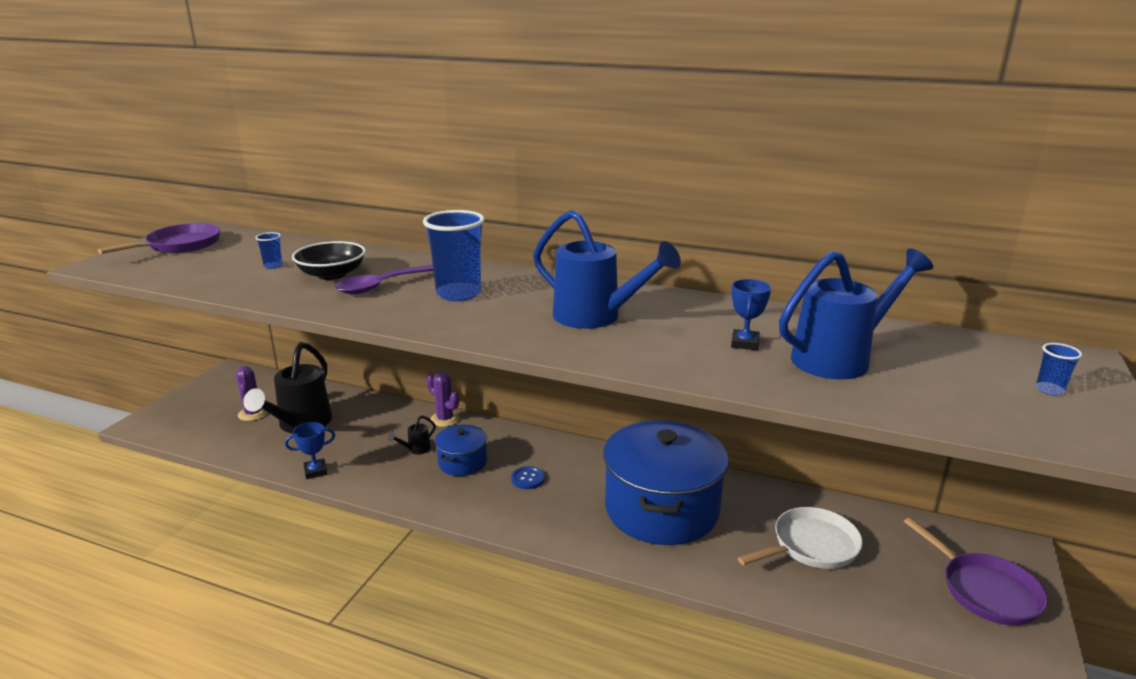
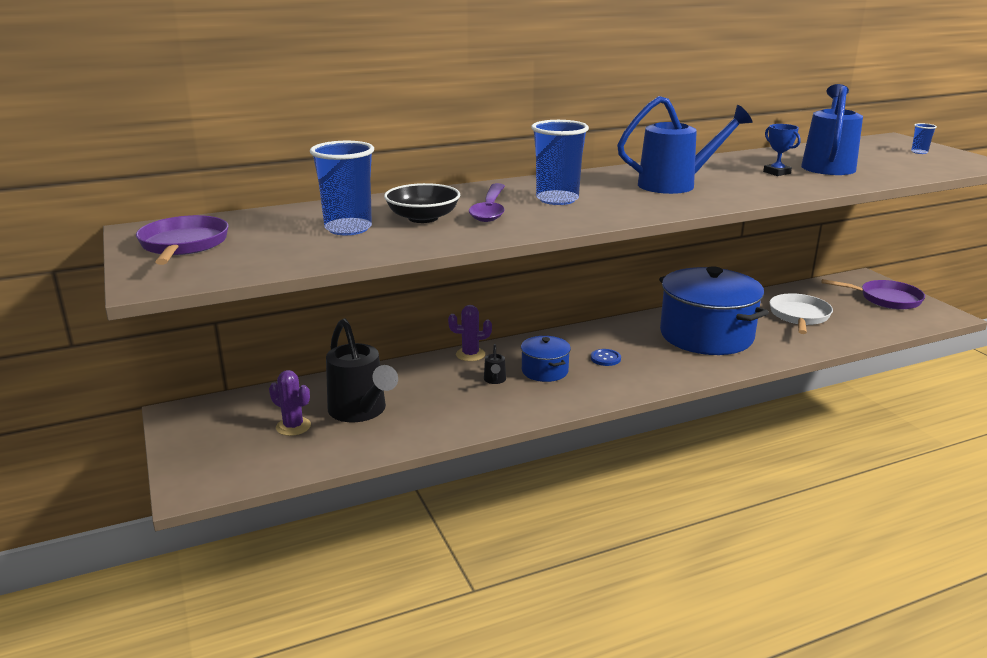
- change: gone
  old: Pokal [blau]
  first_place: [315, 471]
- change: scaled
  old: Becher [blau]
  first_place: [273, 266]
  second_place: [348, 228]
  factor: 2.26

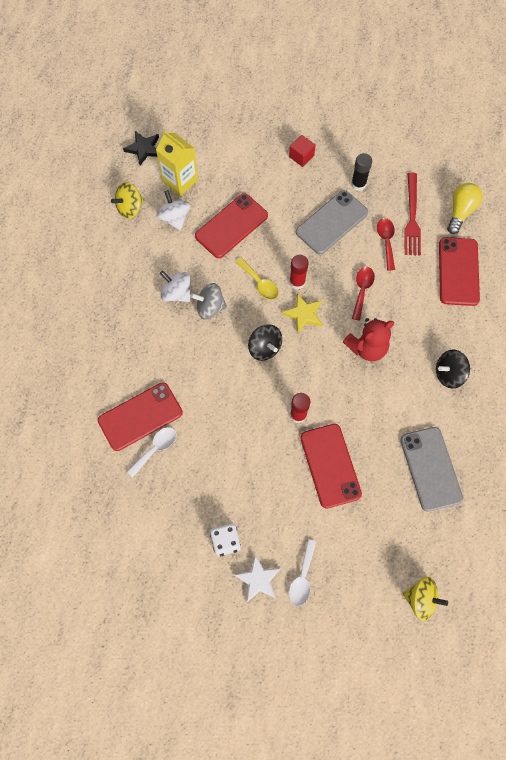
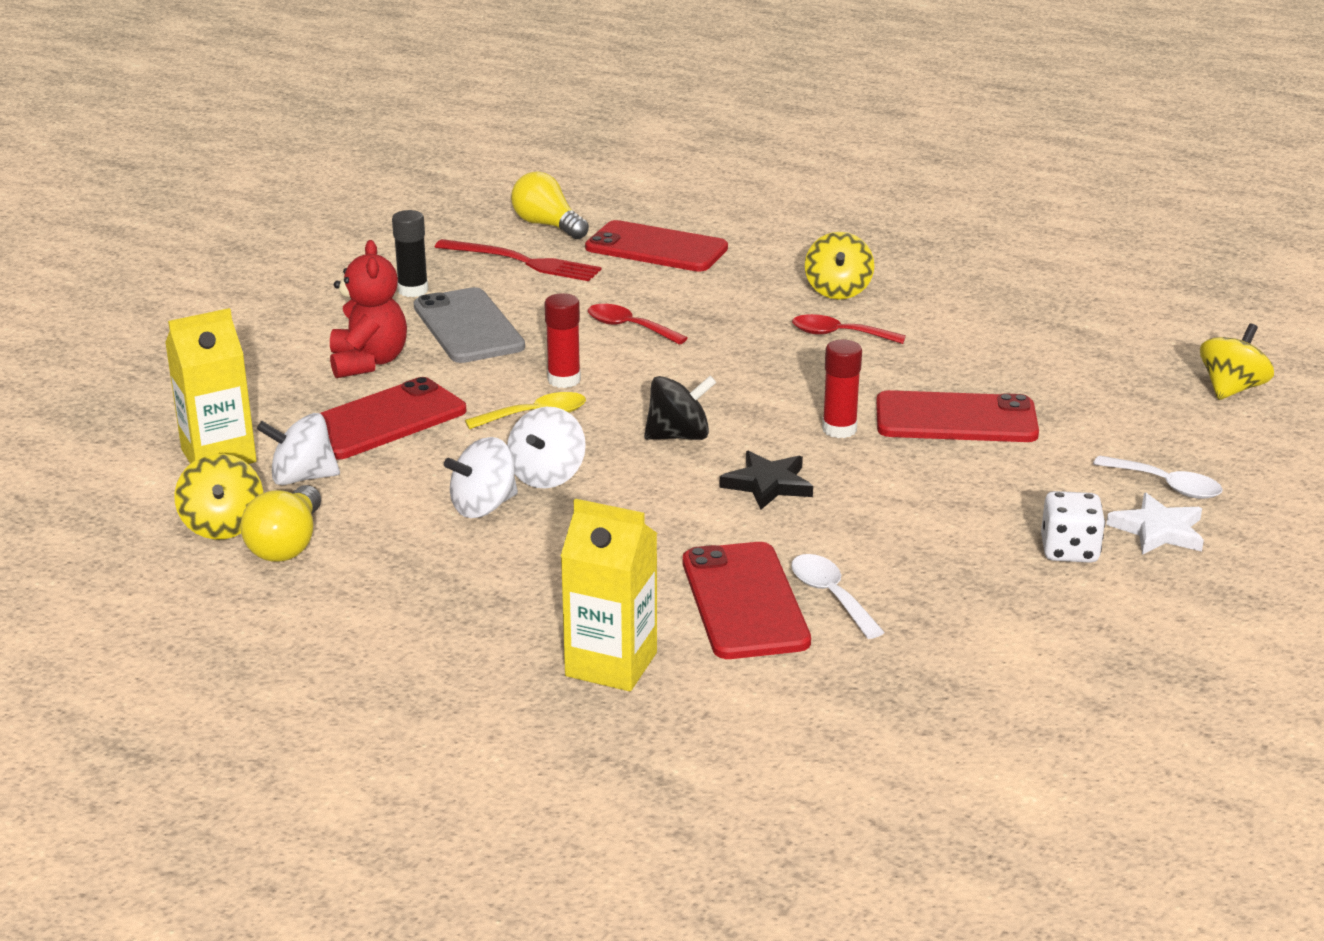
- change: gone
  old: Stern [gelb]
  first_place: [303, 314]
- change: gone
  old: Kubus [rot]
  first_place: [301, 156]
- change: gone
  old: Handy [grau]
  first_place: [431, 468]
- change: new
  new: Glühbirne [gelb]
  second_place: [287, 544]
- change: new
  new: Getränkekarton [gelb]
  second_place: [611, 664]
- change: shifted
  old: Stern [schwarz]
  first_place: [144, 149]
  second_place: [768, 484]
- change: shifted
  old: Teddybär [rot]
  first_place: [367, 347]
  second_place: [368, 362]
- change: shifted
  old: Löffel [rot]
  first_place: [386, 241]
  second_place: [839, 335]
- change: repainted
  old: Kreisel [grau]
  new: Kreisel [weiß]
  first_place: [210, 307]
  second_place: [547, 476]
- change: repainted
  old: Kreisel [schwarz]
  new: Kreisel [gelb]
  first_place: [449, 374]
  second_place: [838, 291]
- change: rotated
  old: Handy [rot]
  first_place: [231, 226]
  second_place: [382, 420]
  degrees: 75

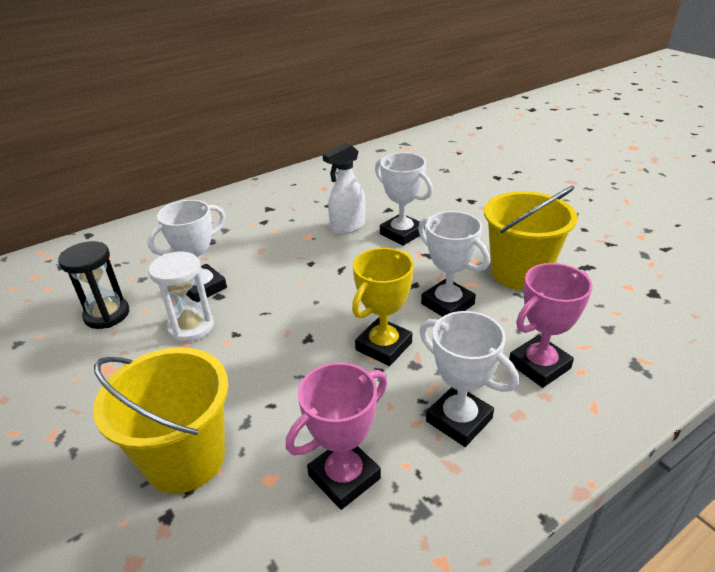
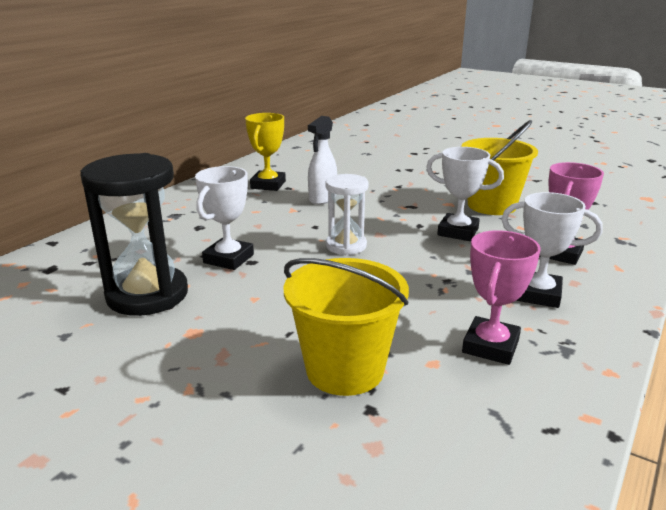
- change: gone
  old: Pokal [weiß]
  first_place: [402, 233]
- change: shifted
  old: Sanduhr [weiß]
  first_place: [191, 327]
  second_place: [346, 246]
- change: shifted
  old: Pokal [gelb]
  first_place: [383, 346]
  second_place: [268, 185]
- change: scaled
  old: Sanduhr [schwarz]
  first_place: [107, 315]
  second_place: [147, 295]
  factor: 1.67

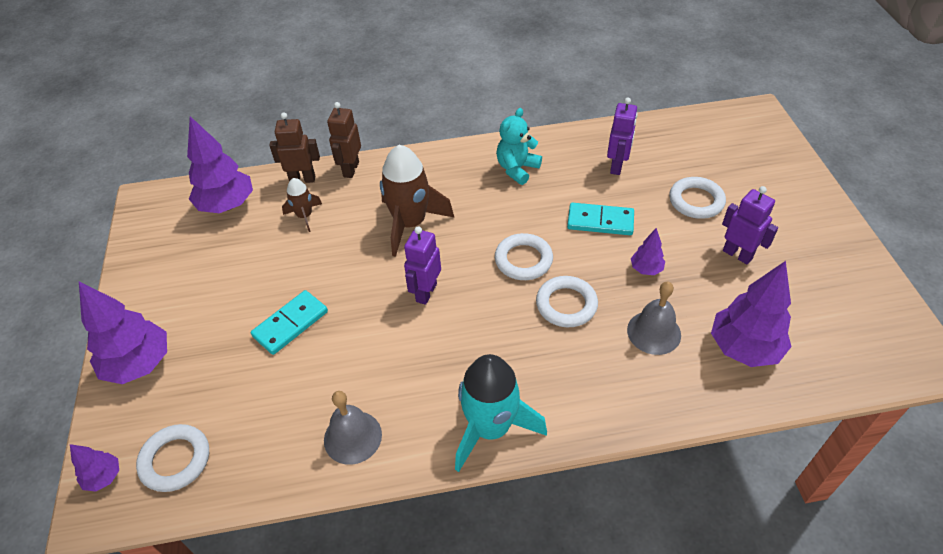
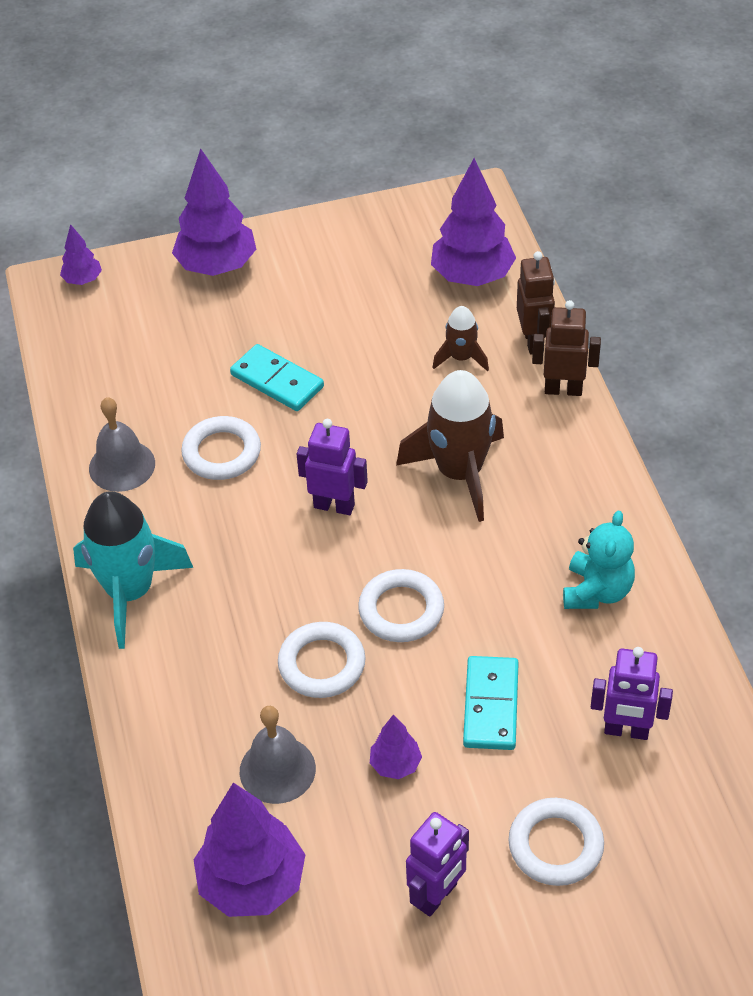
- change: shifted
  old: Ring [weiß]
  first_place: [175, 460]
  second_place: [221, 453]
- change: rotated
  old: Teddybär [türkis]
  first_place: [517, 169]
  second_place: [597, 591]
  degrees: 75

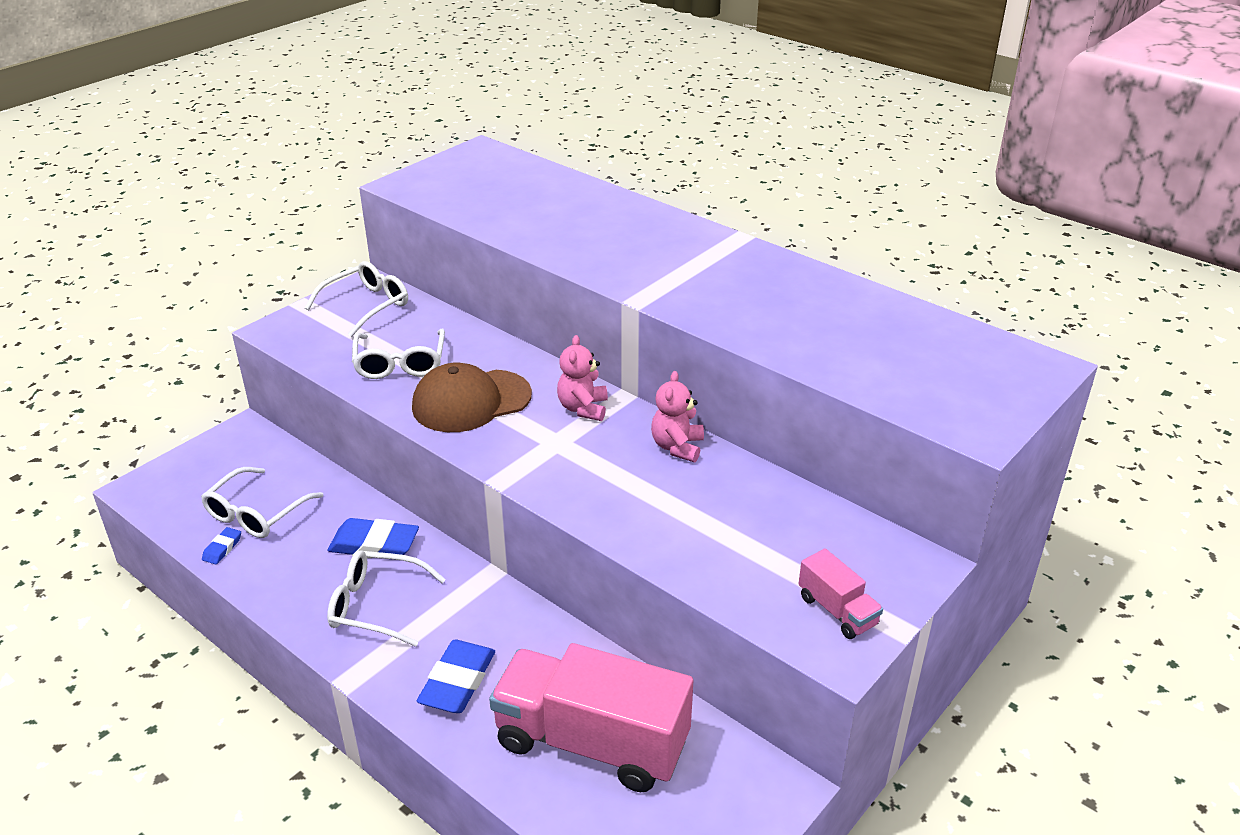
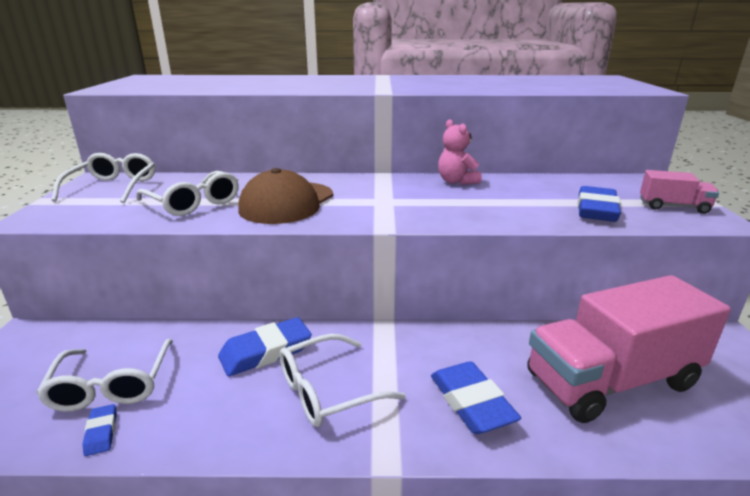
- change: gone
  old: Teddybär [rosa]
  first_place: [583, 408]
- change: new
  new: Radiergummi [blau]
  second_place: [596, 210]

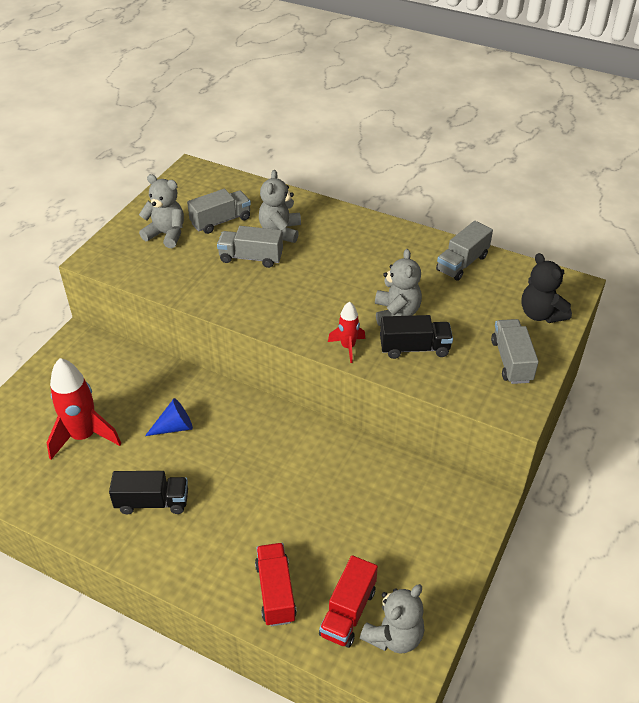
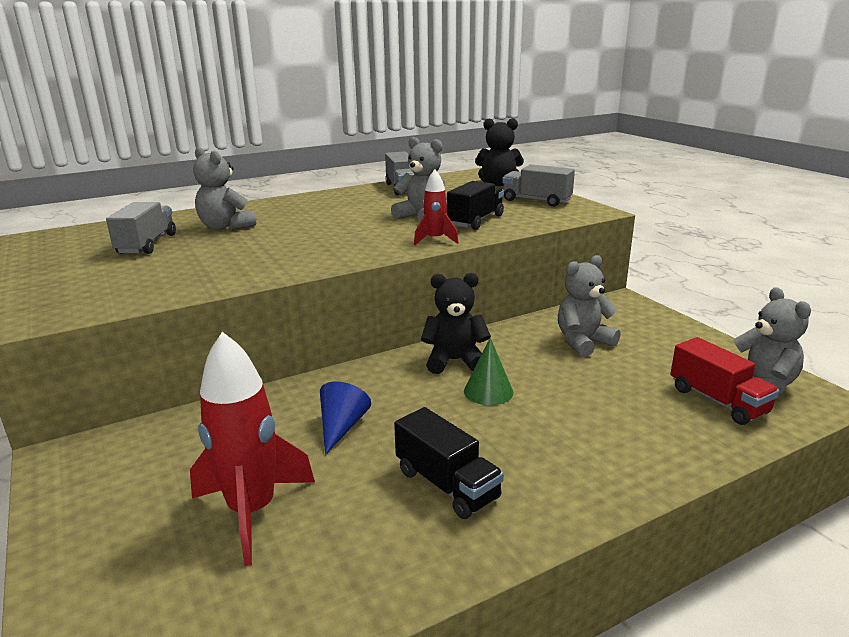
- change: gone
  old: Lastwagen [grau]
  first_place: [251, 258]
- change: gone
  old: Lastwagen [rot]
  first_place: [275, 592]
- change: new
  new: Teddybär [schwarz]
  second_place: [454, 361]
- change: new
  new: Kegel [grün]
  second_place: [488, 391]
- change: shifted
  old: Teddybär [grau]
  first_place: [166, 234]
  second_place: [583, 342]
- change: rotated
  old: Lastwagen [schwarz]
  first_place: [152, 502]
  second_place: [447, 484]
  degrees: 105

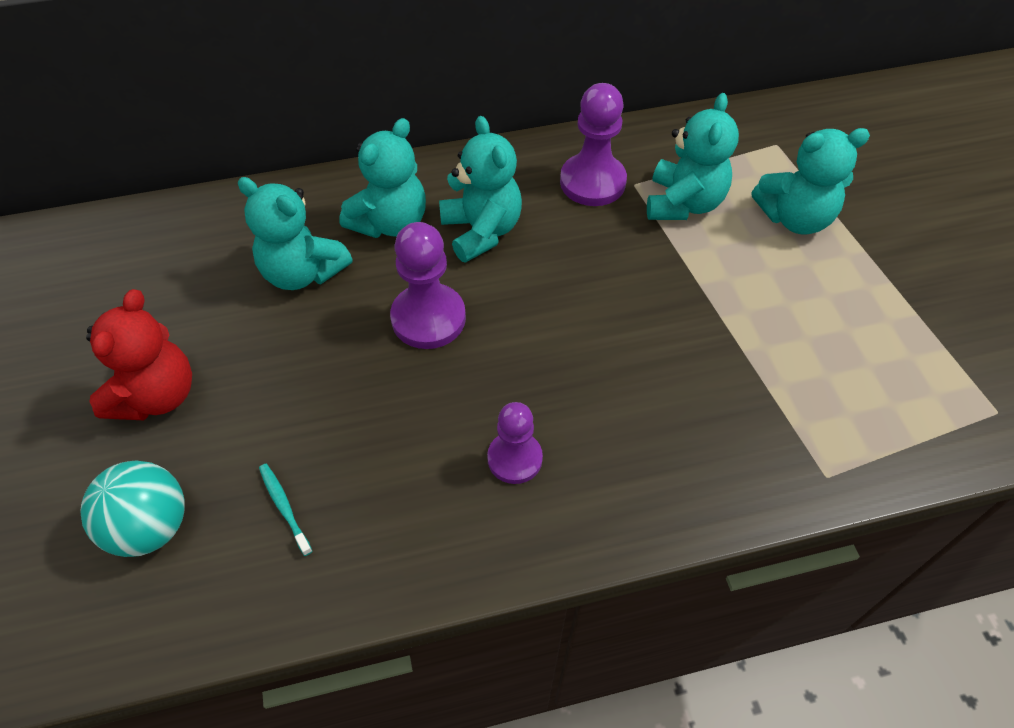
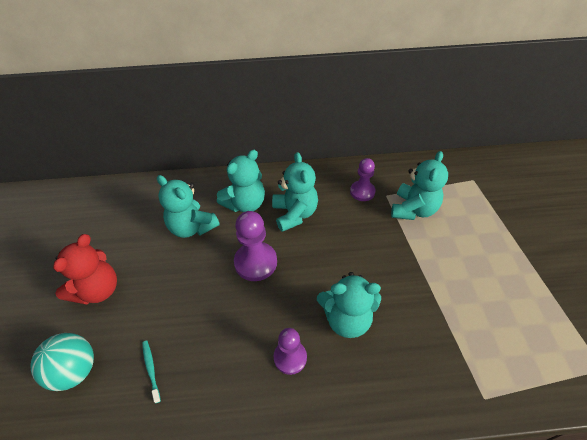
- change: shifted
  old: Teddybär [türkis]
  first_place: [795, 218]
  second_place: [347, 319]
- change: scaled
  old: Bauer [lila]
  first_place: [592, 182]
  second_place: [362, 192]
  factor: 0.66

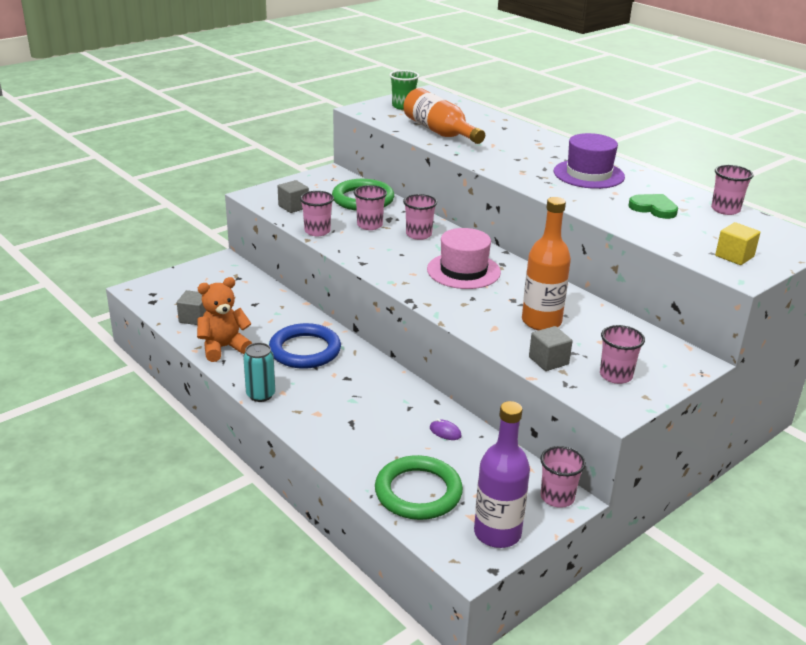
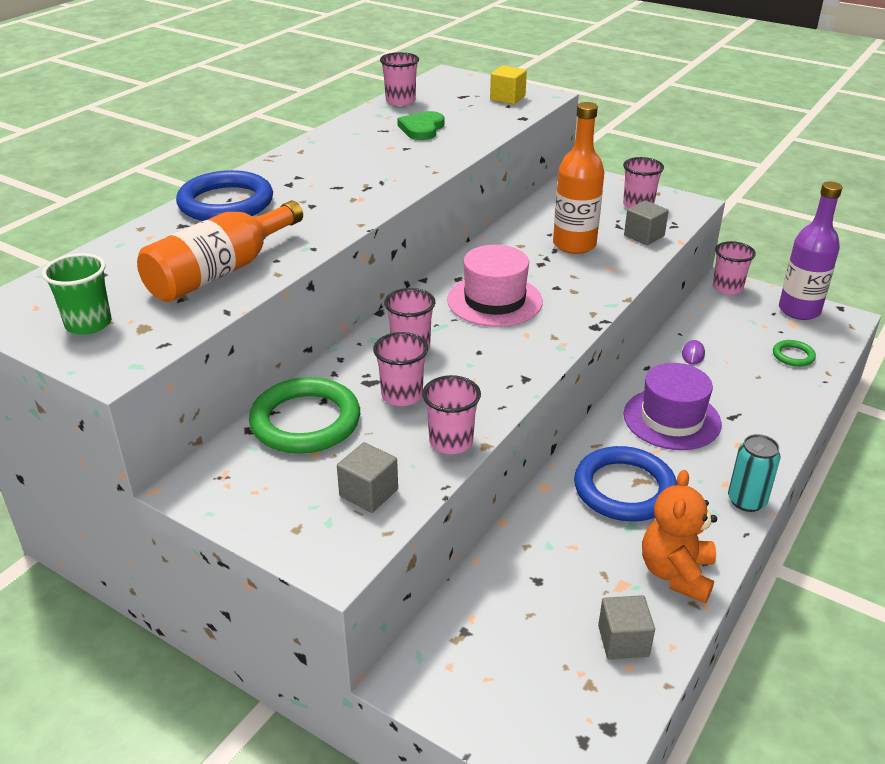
- change: new
  new: Ring [blau]
  second_place: [226, 203]
- change: shifted
  old: Hut [lila]
  first_place: [588, 174]
  second_place: [672, 419]
- change: rotated
  old: Teddybär [orange]
  first_place: [223, 348]
  second_place: [676, 573]
  degrees: 60
- change: scaled
  old: Ring [grün]
  first_place: [418, 492]
  second_place: [793, 356]
  factor: 0.48

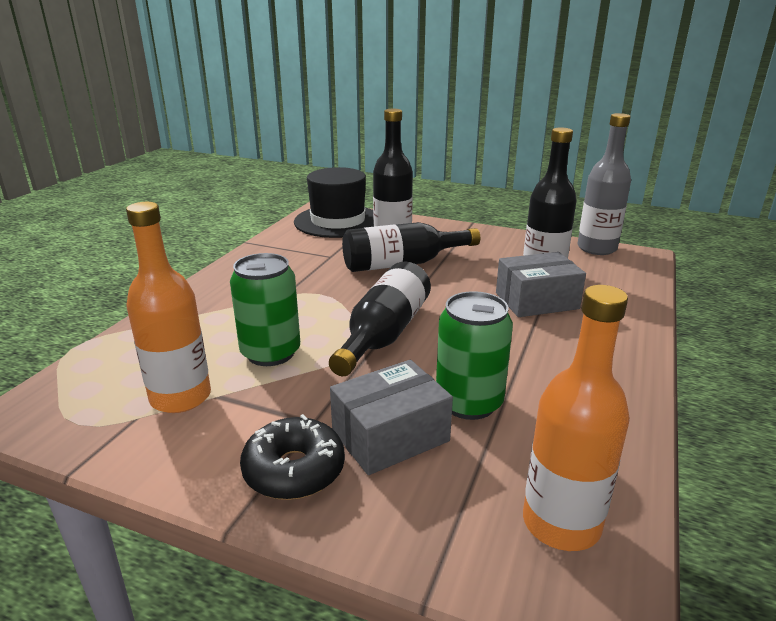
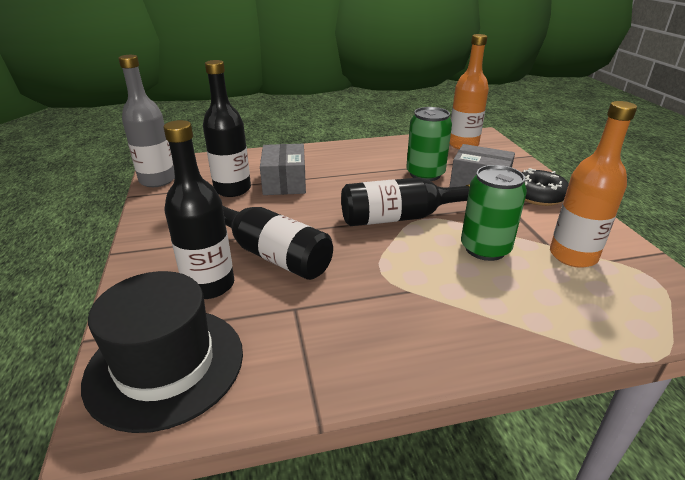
- change: rotated
  old: Schachtel [grau]
  first_place: [536, 301]
  second_place: [284, 182]
  degrees: 45

